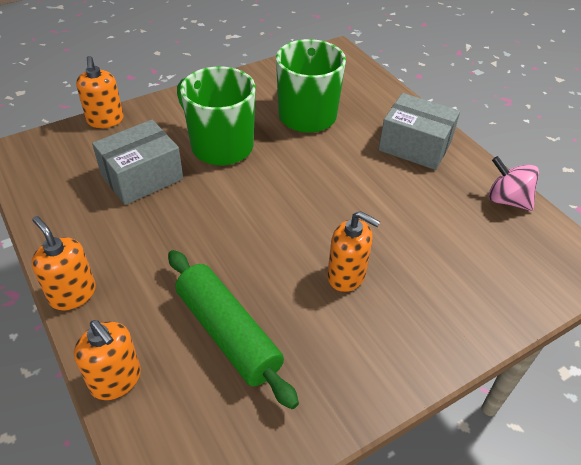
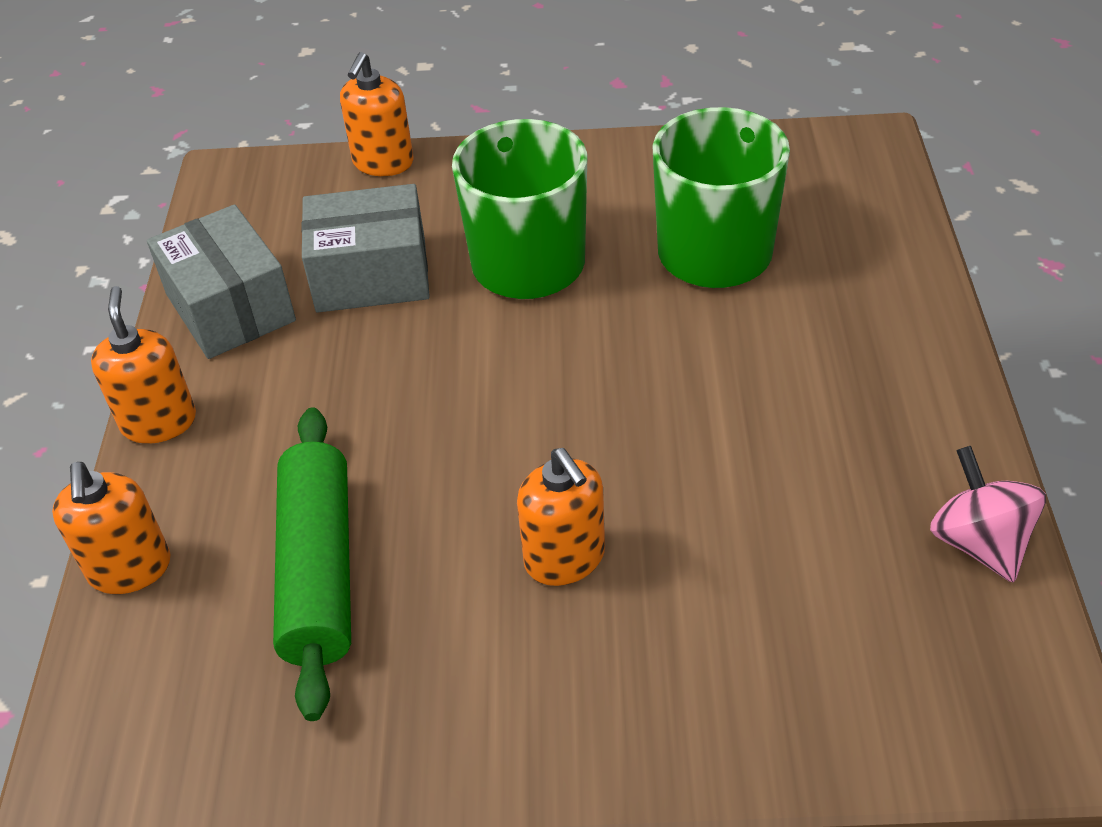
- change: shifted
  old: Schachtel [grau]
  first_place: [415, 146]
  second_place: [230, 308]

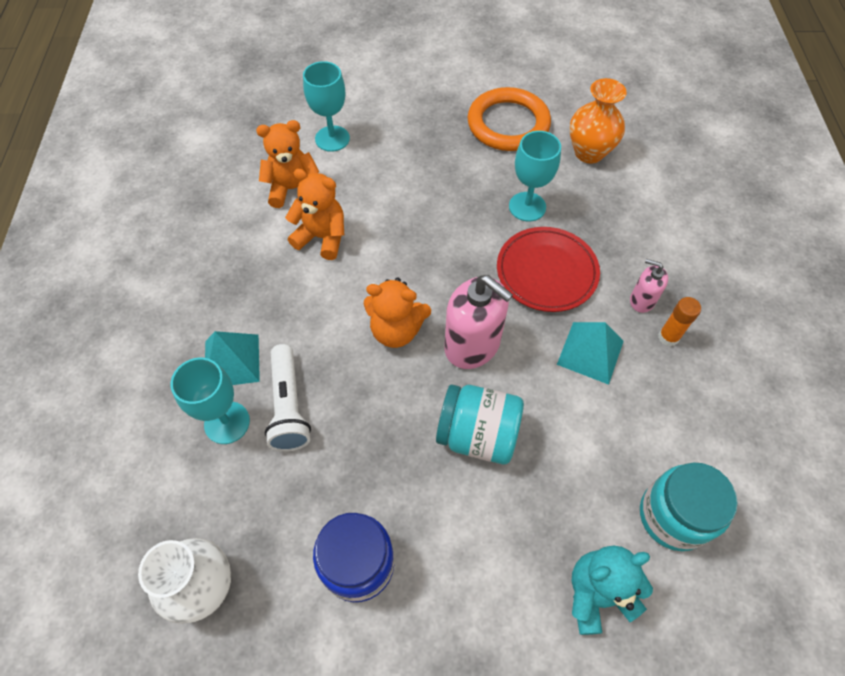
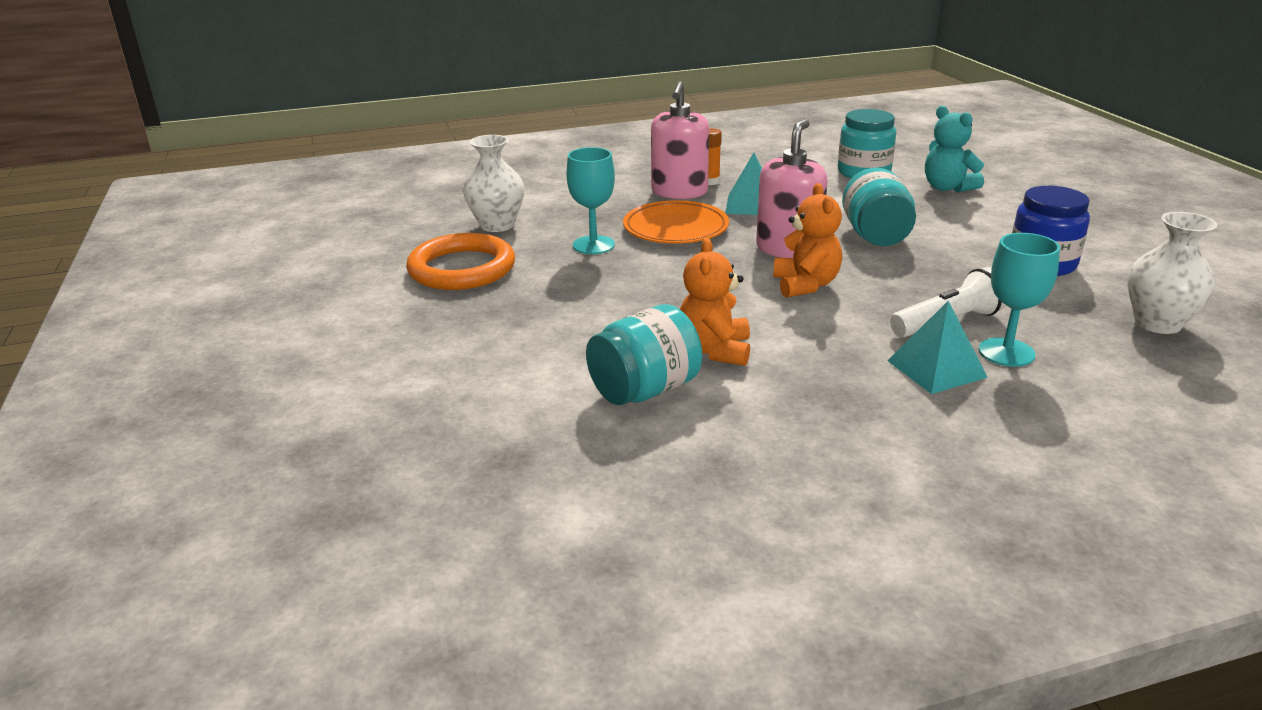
- change: gone
  old: Kelch [türkis]
  first_place: [332, 139]
- change: swapped
  old: Teddybär [orange]
  new: Einmachglas [türkis]
  first_place: [293, 189]
  second_place: [644, 390]
- change: repainted
  old: Teller [rot]
  new: Teller [orange]
  first_place: [546, 272]
  second_place: [675, 228]
- change: repainted
  old: Vase [orange]
  new: Vase [weiß]
  first_place: [589, 152]
  second_place: [497, 225]
- change: scaled
  old: Seifenspender [rosa]
  first_place: [642, 300]
  second_place: [679, 192]
  factor: 1.92

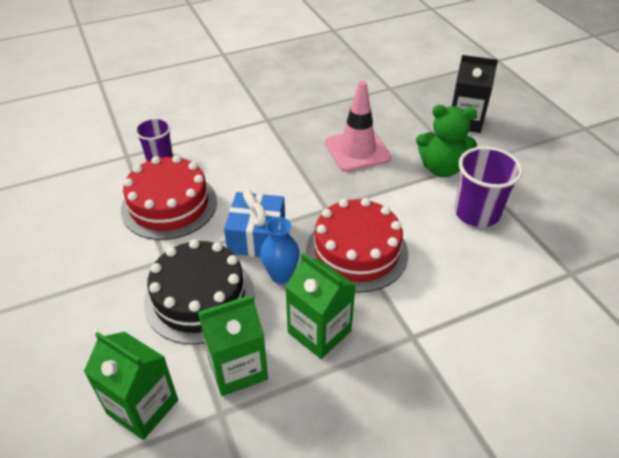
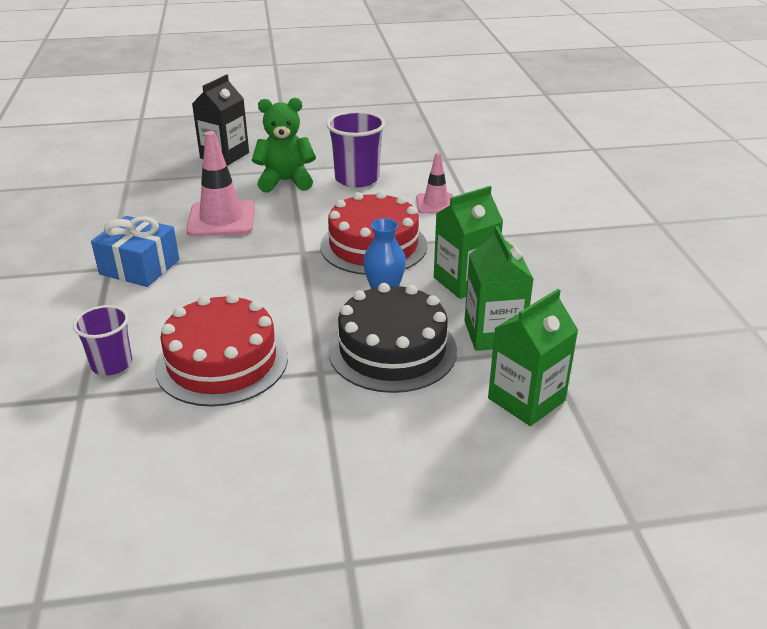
- change: new
  new: Leitkegel [rosa]
  second_place: [435, 204]
- change: shifted
  old: Geschenk [blau]
  first_place: [257, 237]
  second_place: [139, 267]
- change: rotated
  old: Teddybär [grün]
  first_place: [441, 168]
  second_place: [285, 181]
  degrees: -120

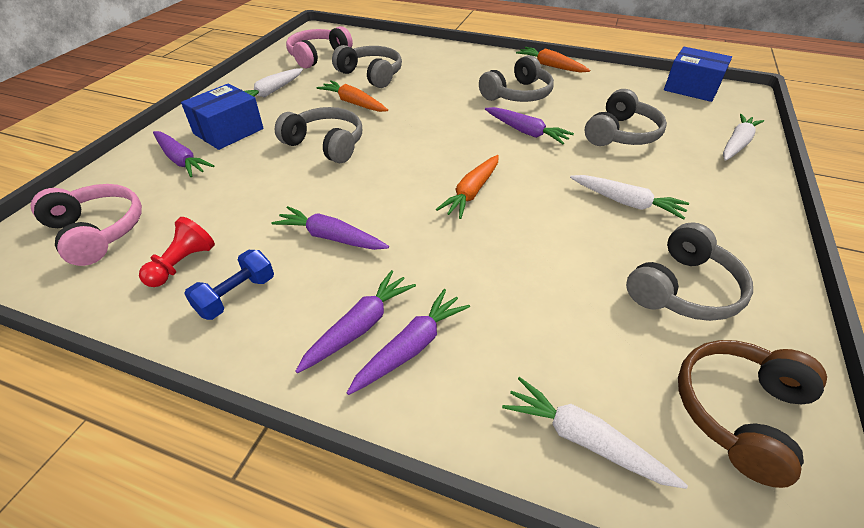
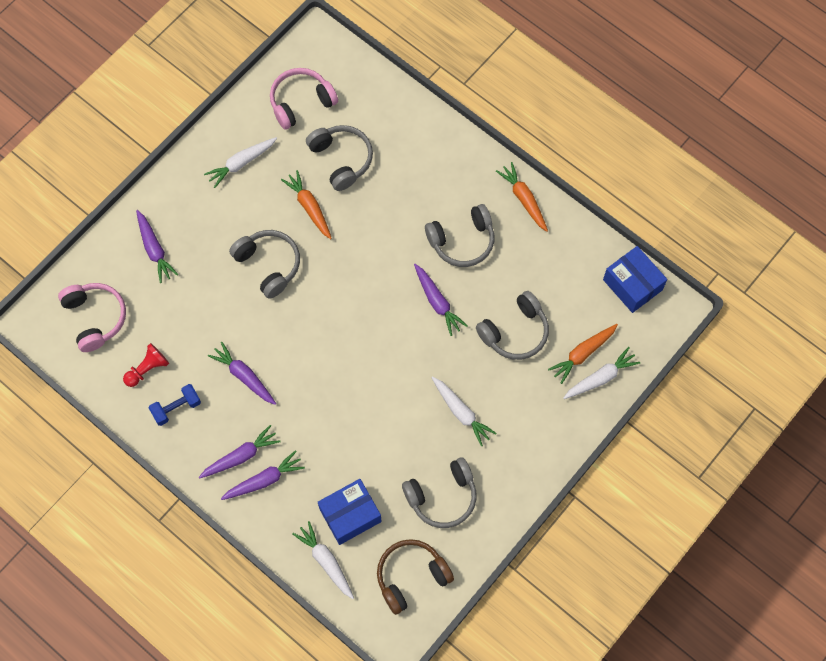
- change: shifted
  old: Schachtel [blau]
  first_place: [228, 131]
  second_place: [350, 515]
- change: shifted
  old: Karotte [orange]
  first_place: [471, 192]
  second_place: [582, 354]

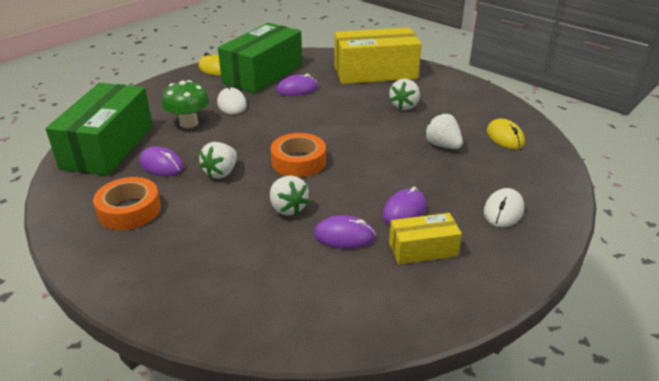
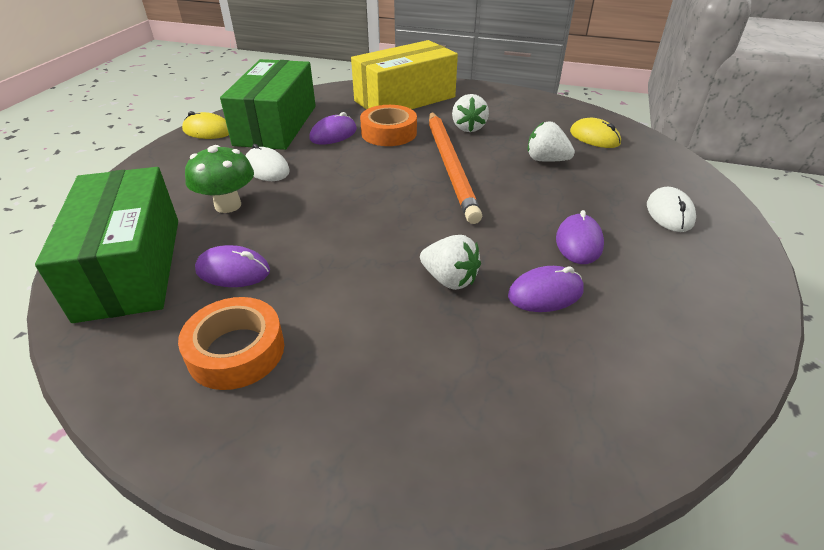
- change: gone
  old: Erdbeere [weiß]
  first_place: [221, 172]
- change: gone
  old: Schachtel [gelb]
  first_place: [423, 249]
- change: new
  new: Bleistift [orange]
  second_place: [450, 166]
- change: shifted
  old: Klebeband [orange]
  first_place: [298, 161]
  second_place: [389, 133]

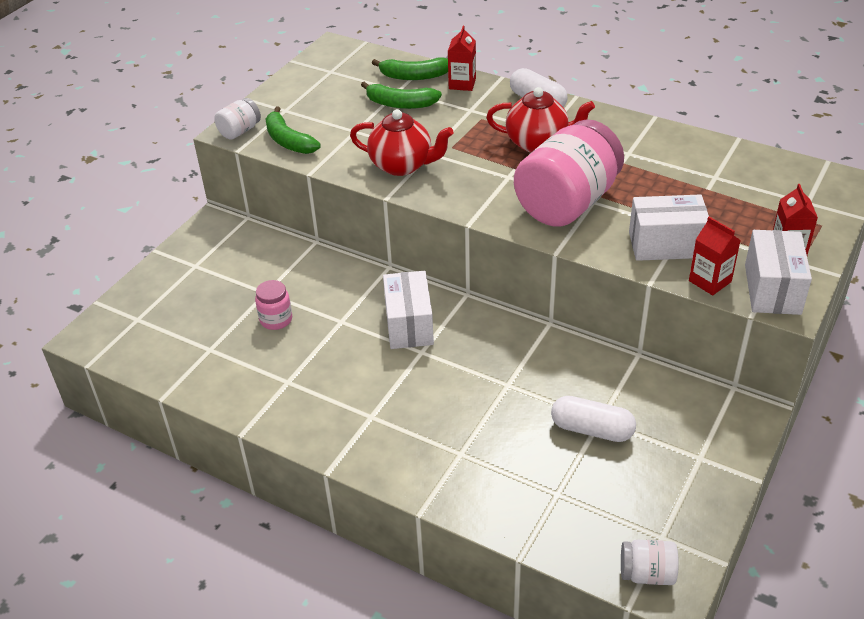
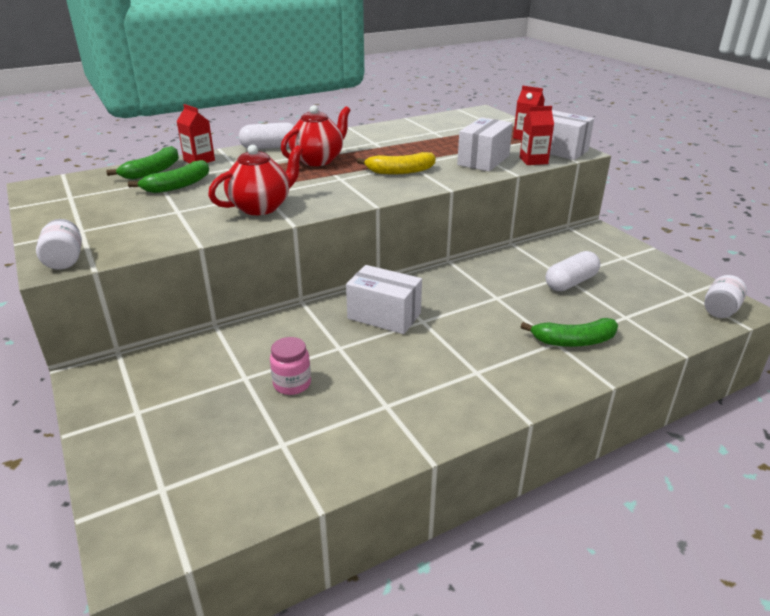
- change: shifted
  old: Banane [grün]
  first_place: [288, 141]
  second_place: [573, 341]
- change: swapped
  old: Einmachglas [rosa]
  new: Banane [gelb]
  first_place: [567, 203]
  second_place: [400, 171]

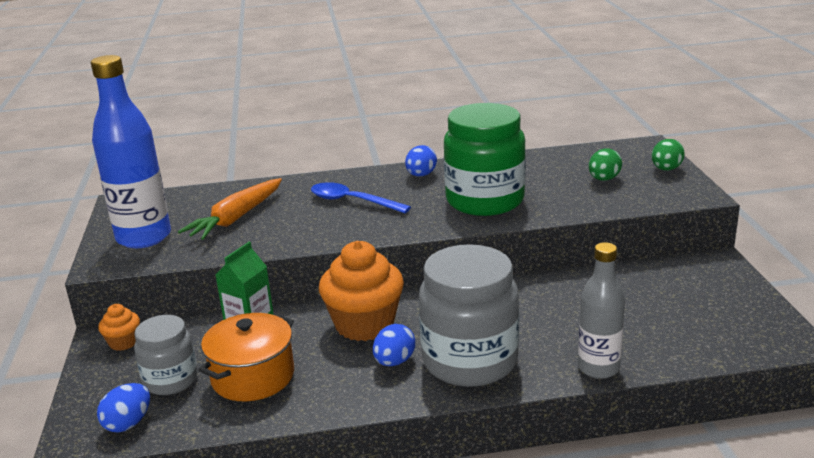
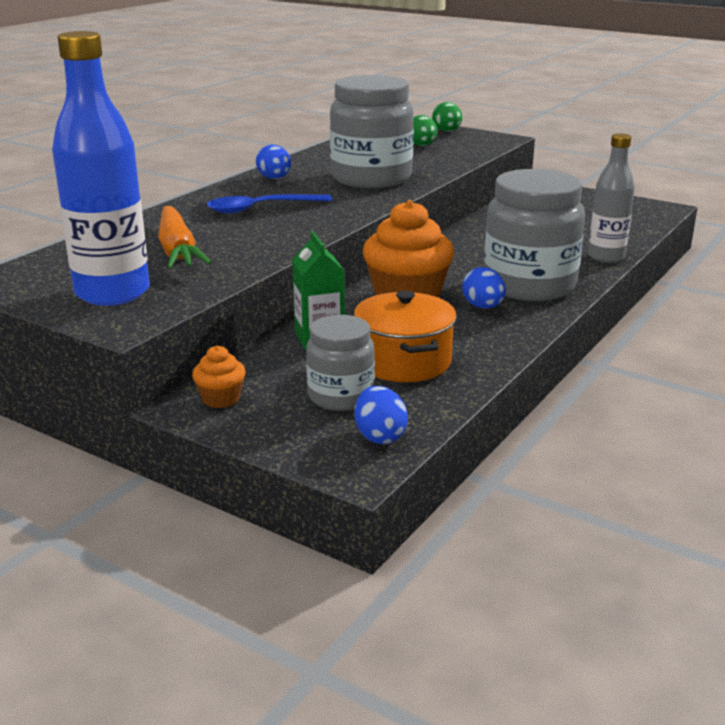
- change: repainted
  old: Einmachglas [grün]
  new: Einmachglas [grau]
  first_place: [485, 201]
  second_place: [371, 178]

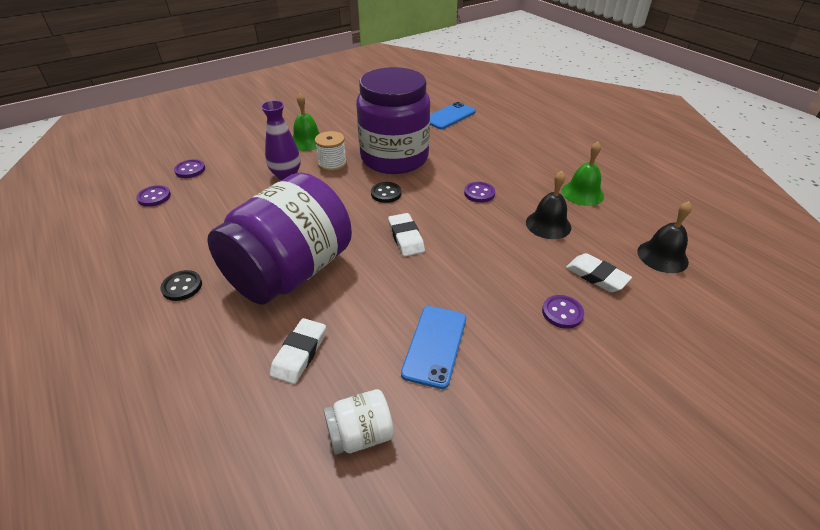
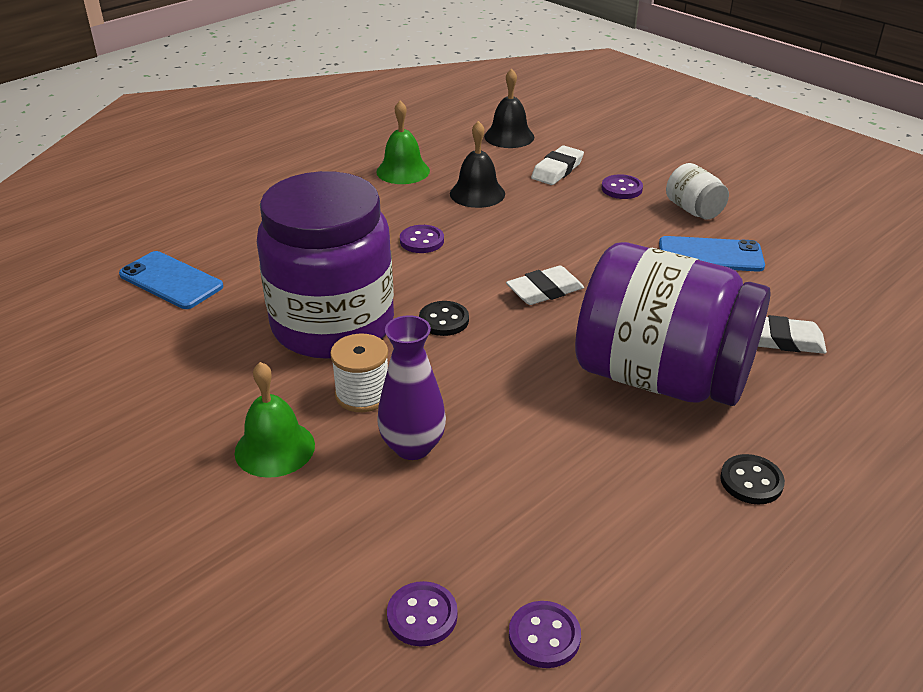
- change: shifted
  old: Einmachglas [weiß]
  first_place: [360, 434]
  second_place: [693, 210]

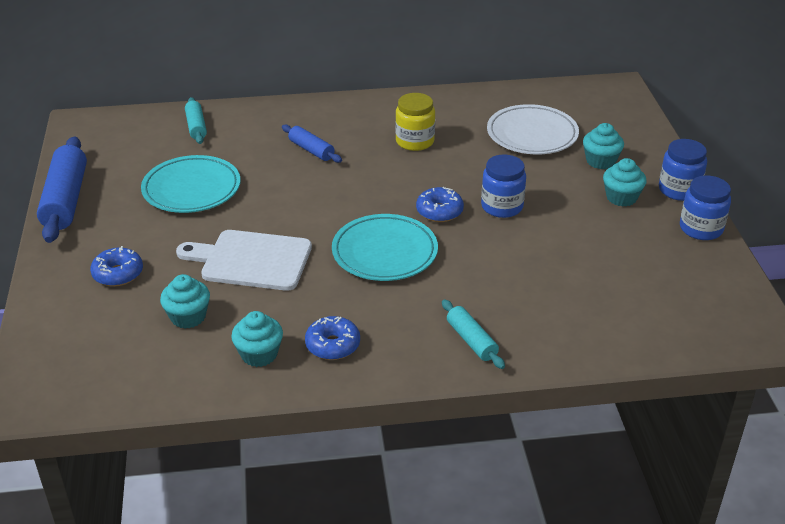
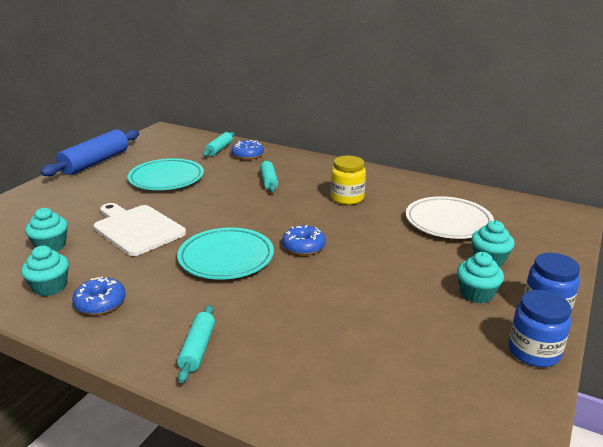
- change: gone
  old: Einmachglas [blau]
  first_place: [502, 206]
- change: shifted
  old: Donut [blau]
  first_place: [118, 274]
  second_place: [247, 155]
- change: repainted
  old: Nudelholz [blau]
  new: Nudelholz [türkis]
  first_place: [311, 150]
  second_place: [269, 181]

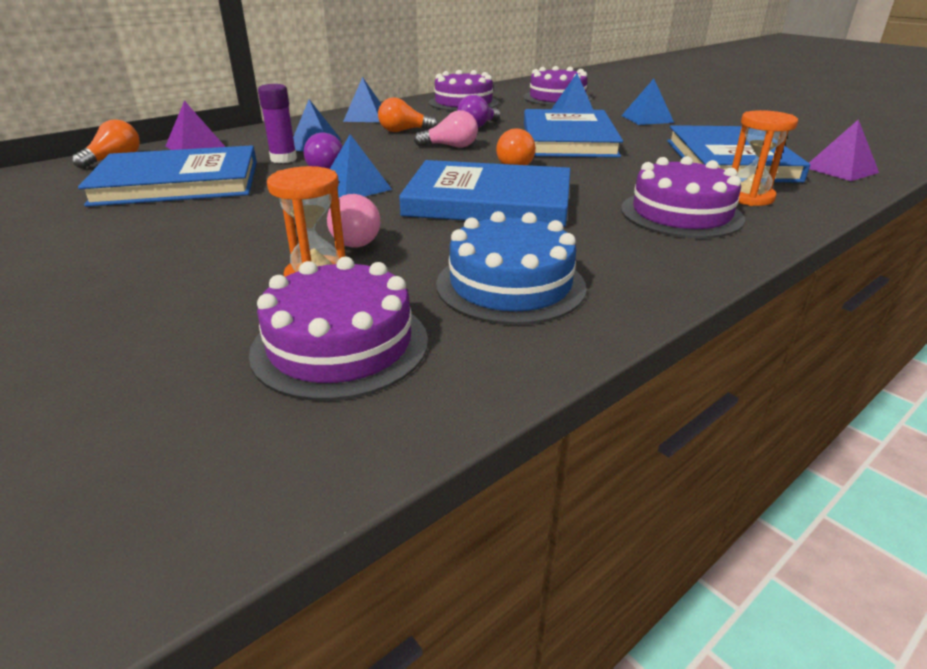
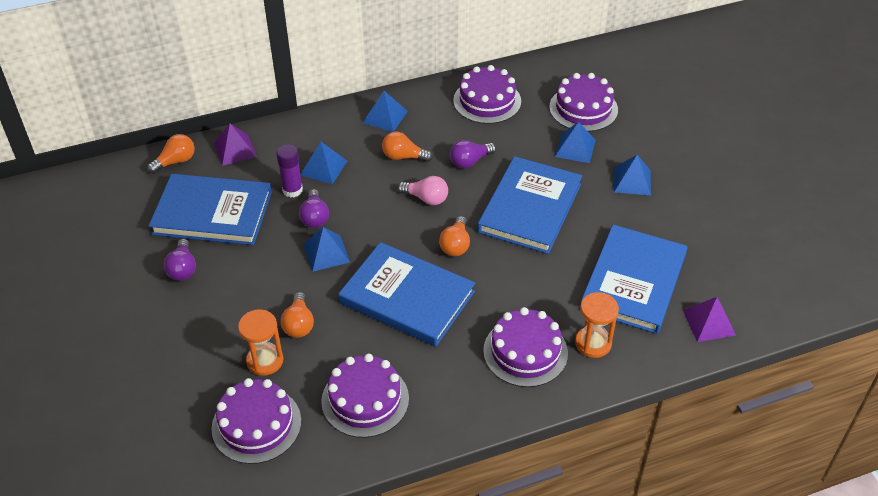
- change: new
  new: Glühbirne [lila]
  second_place: [183, 268]
- change: repainted
  old: Glühbirne [rosa]
  new: Glühbirne [orange]
  first_place: [353, 239]
  second_place: [299, 324]
- change: repainted
  old: Kuchen [blau]
  new: Kuchen [lila]
  first_place: [510, 285]
  second_place: [365, 399]

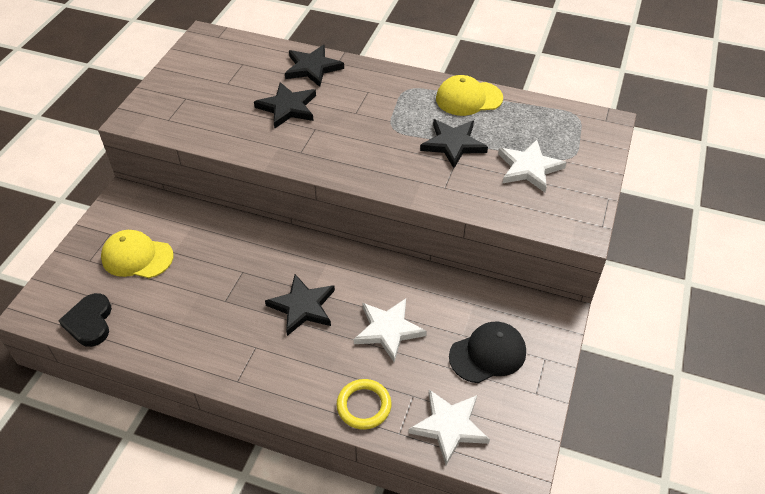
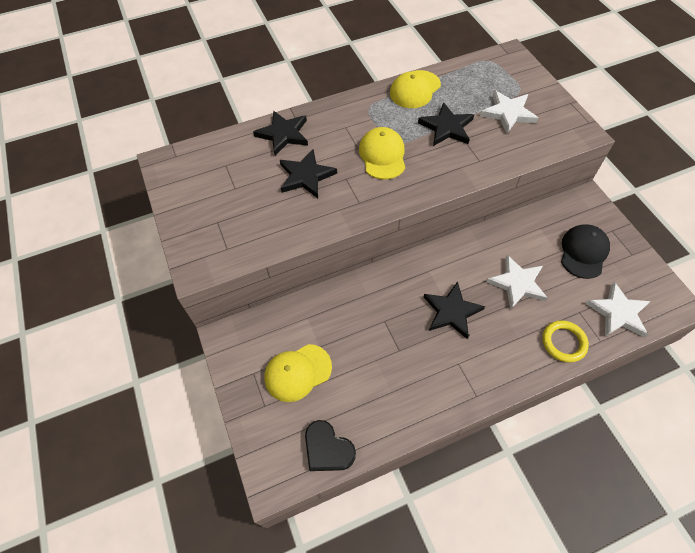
- change: new
  new: Kappe [gelb]
  second_place: [382, 155]

